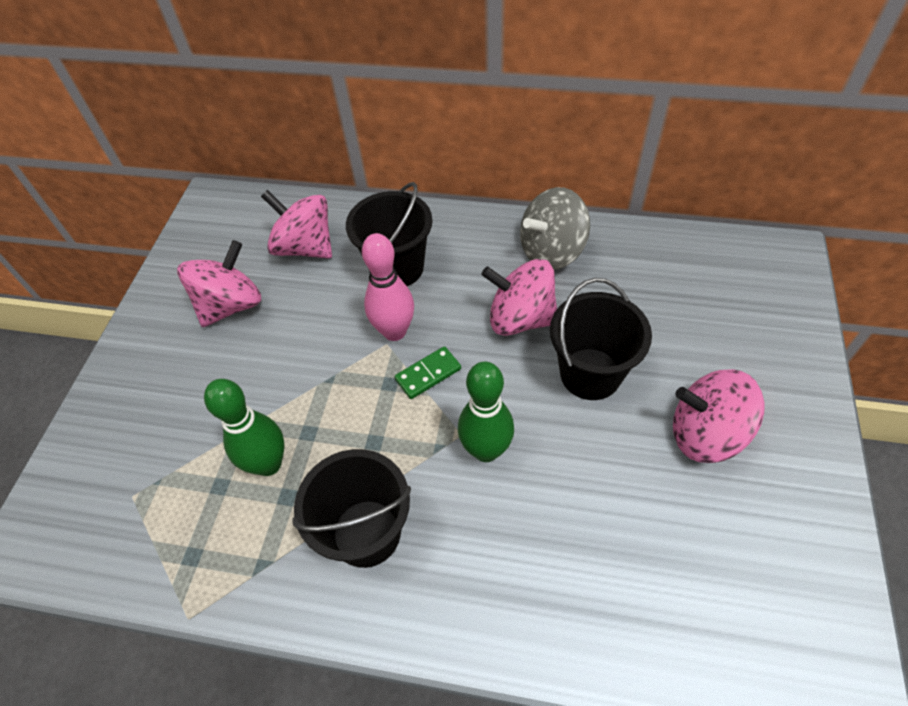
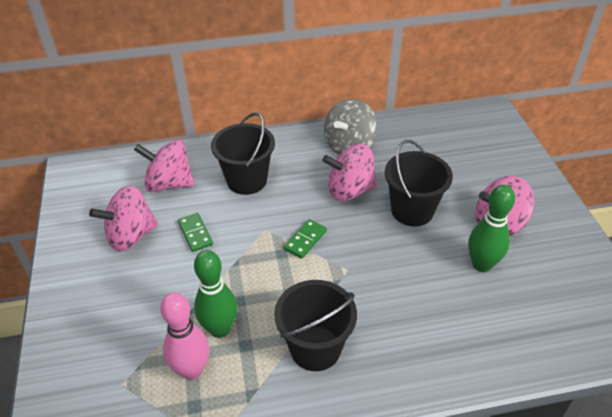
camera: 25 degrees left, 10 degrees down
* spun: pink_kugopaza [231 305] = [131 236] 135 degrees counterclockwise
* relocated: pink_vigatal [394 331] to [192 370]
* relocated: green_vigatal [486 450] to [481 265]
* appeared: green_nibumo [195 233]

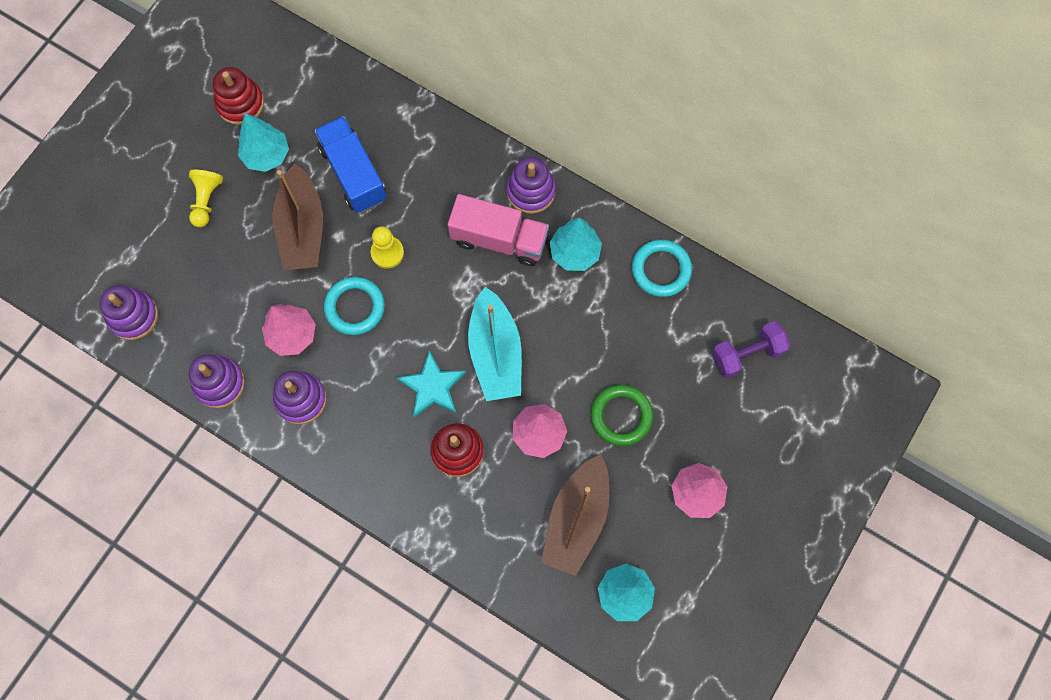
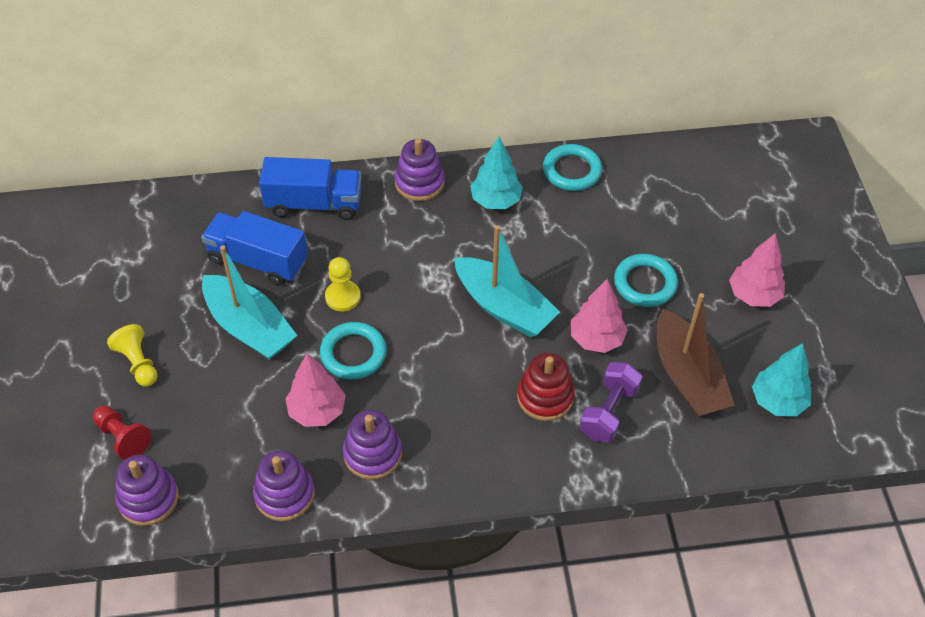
camera: 40 degrees left, 20 degrees down
* missing: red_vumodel [240 103]
* missing: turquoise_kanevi [266 155]
* colour: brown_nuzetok [302 228] to turquoise_nuzetok [249 327]
* missing: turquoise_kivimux [432 387]
* missing: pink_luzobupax [499 239]
* colour: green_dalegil [621 416] to turquoise_dalegil [645 283]
* relocated: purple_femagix [747 354] to [608 412]
* appeared: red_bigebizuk [123 437]
* appeared: blue_luzobupax [314 204]

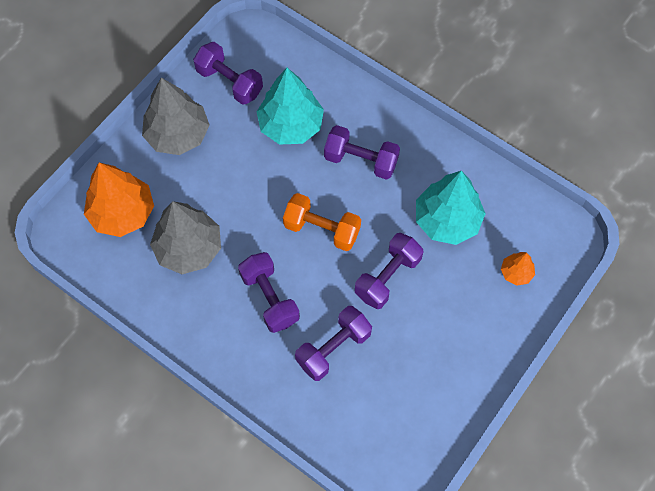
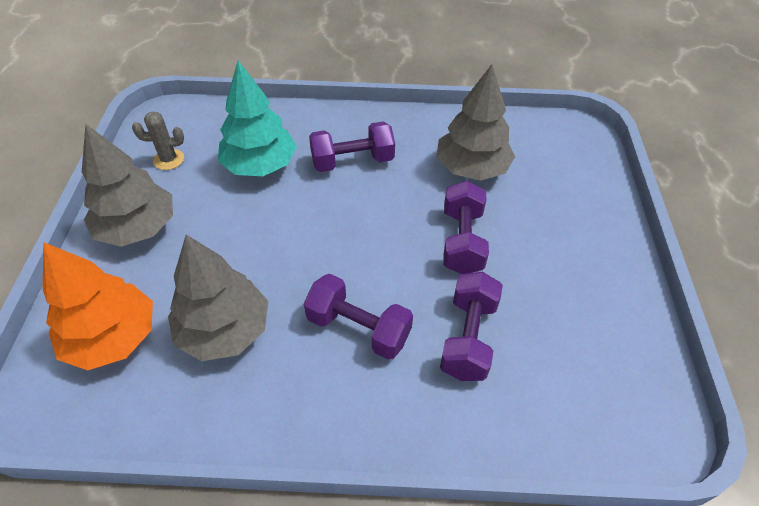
camera: 35 degrees left, 15 degrees down
* exchanged: purple_femagix [230 82] to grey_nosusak [168 159]
* missing: orange_femagix [322 229]
* colour: turquoise_kanevi [447 220] to grey_kanevi [471 168]
* missing: orange_kanevi [516 272]

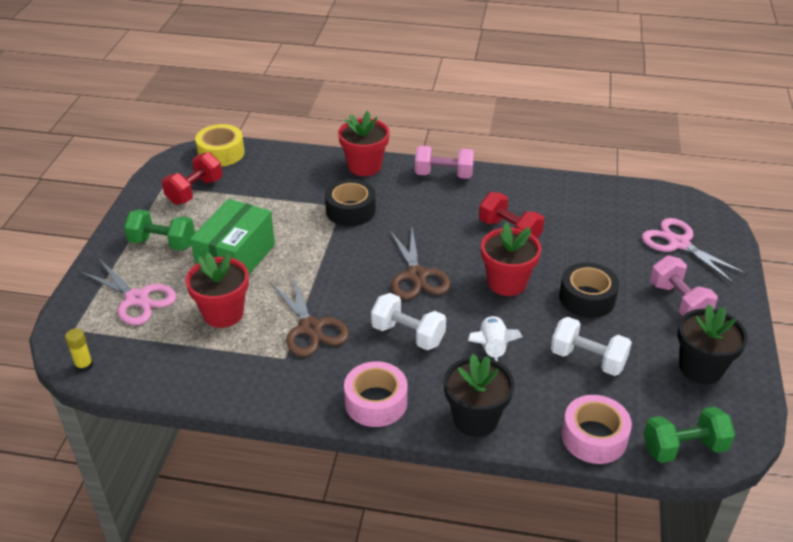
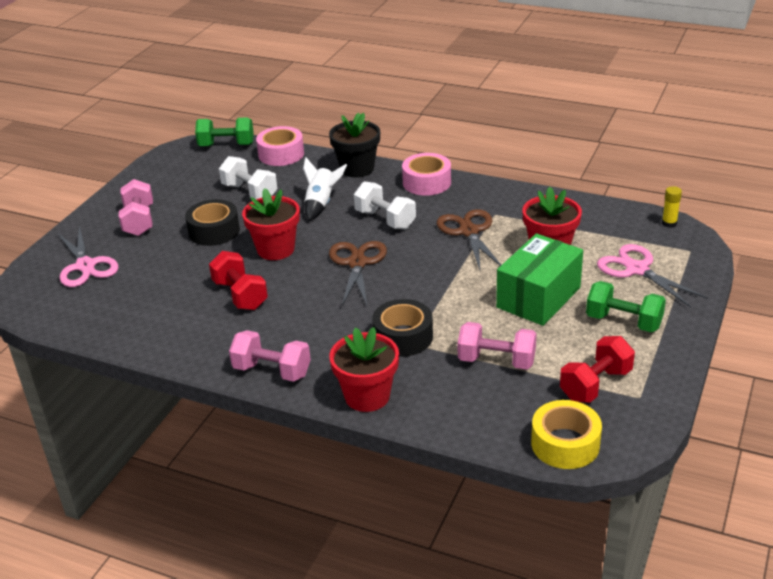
camera: 165 degrees left, 5 degrees down
* missing: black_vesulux [701 368]
* appeared: pink_femagix [496 361]

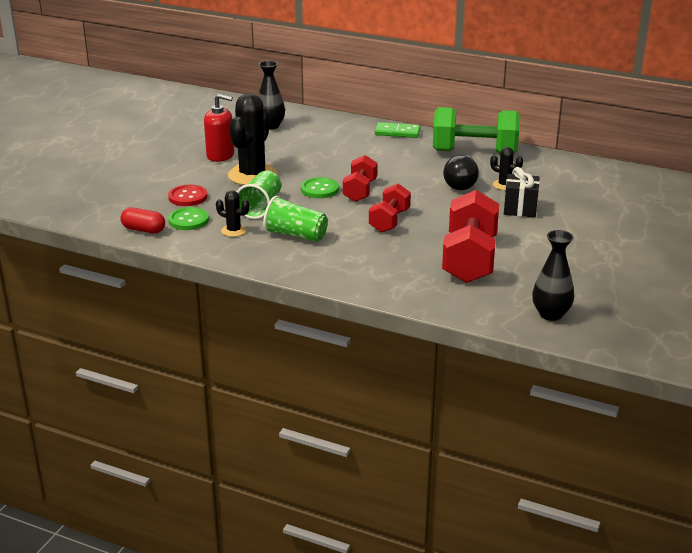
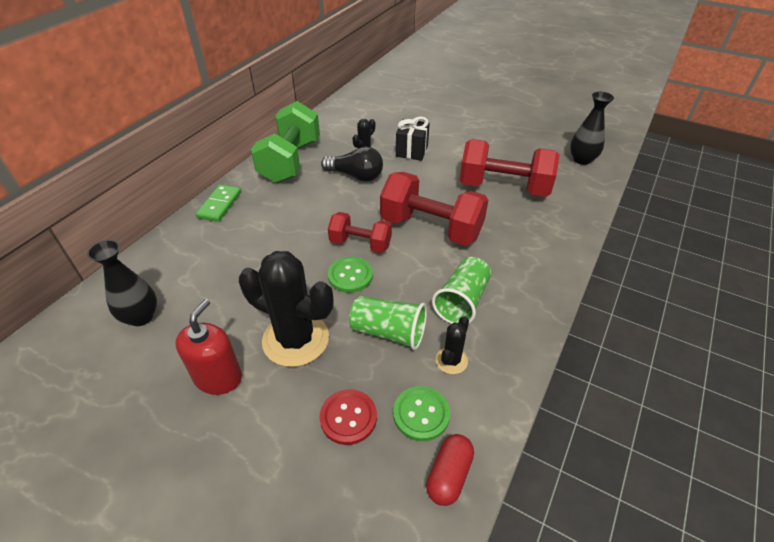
camera: 85 degrees left, 15 degrees up
* size: red_femagix [389 221] = [431 228] x1.71

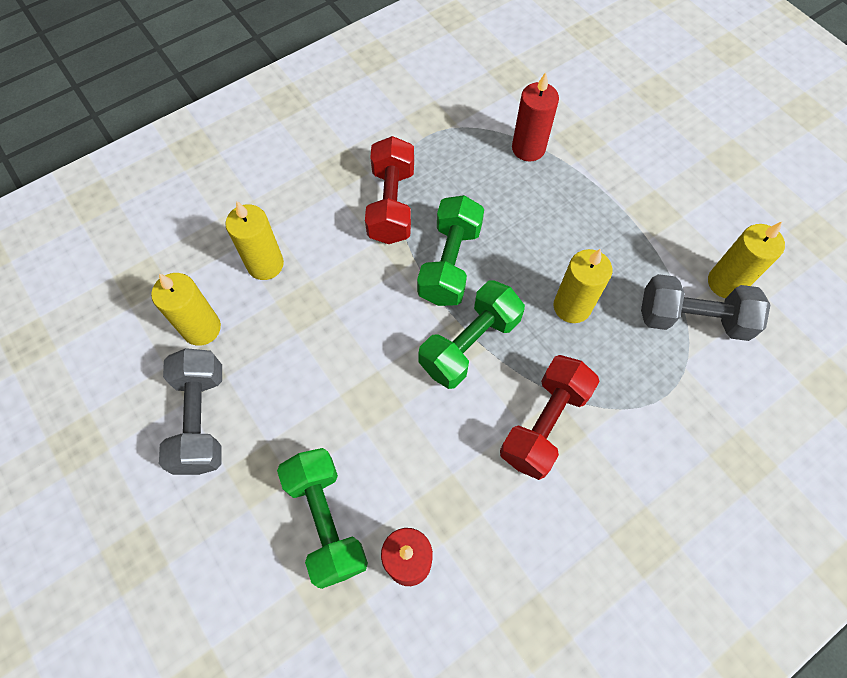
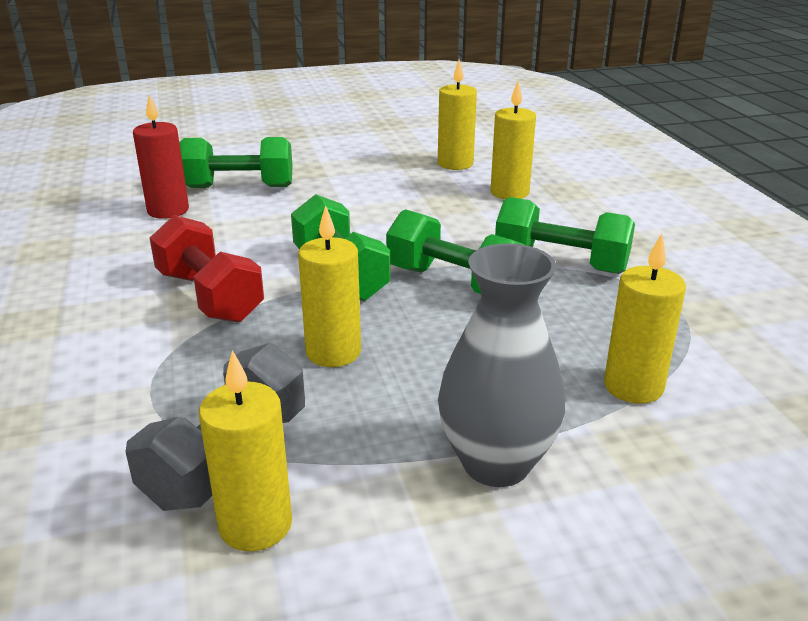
camera: 110 degrees right, 35 degrees down
* missing: grey_femagix [201 419]
* colour: red_femagix [391 204] to green_femagix [560 263]
* colour: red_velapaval [528 148] to yellow_velapaval [633 386]
* appeared: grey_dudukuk [496 463]

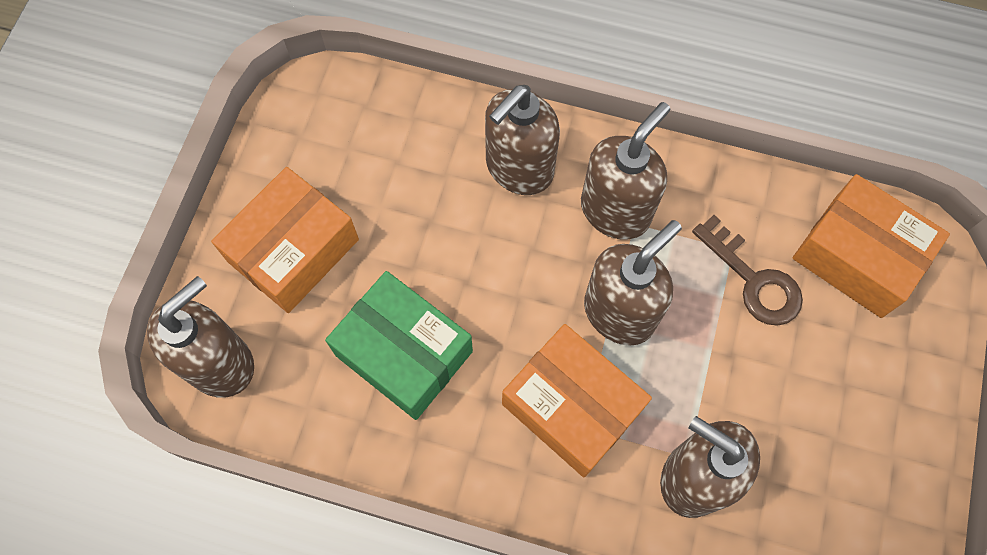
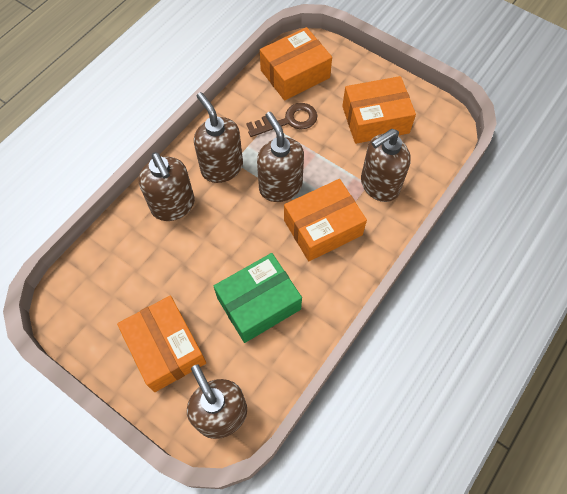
camera: 70 degrees left, 5 degrees down
* appeared: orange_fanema [375 119]

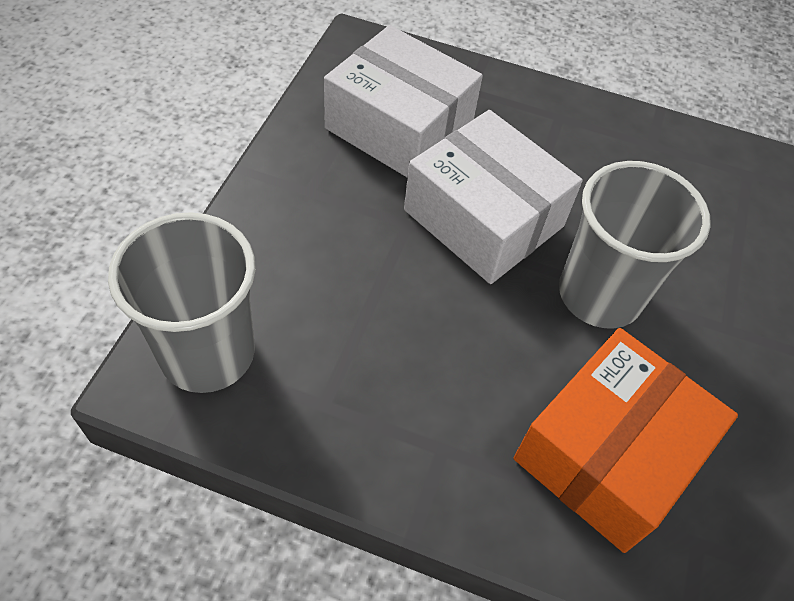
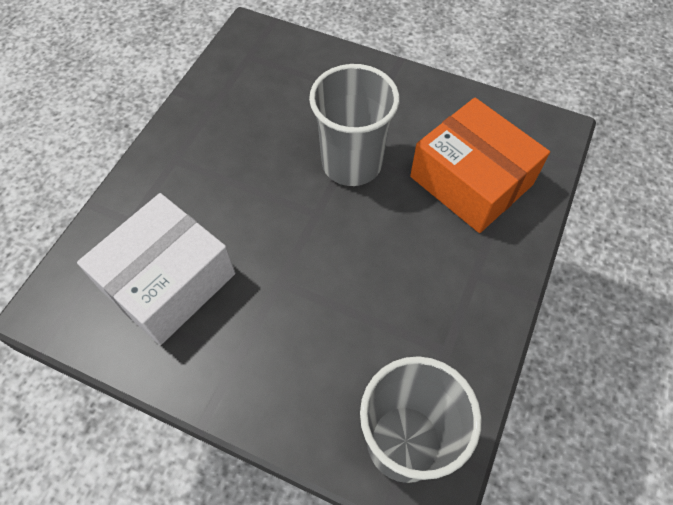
camera: 80 degrees left, 5 degrees up
* missing: white_fanema [483 218]

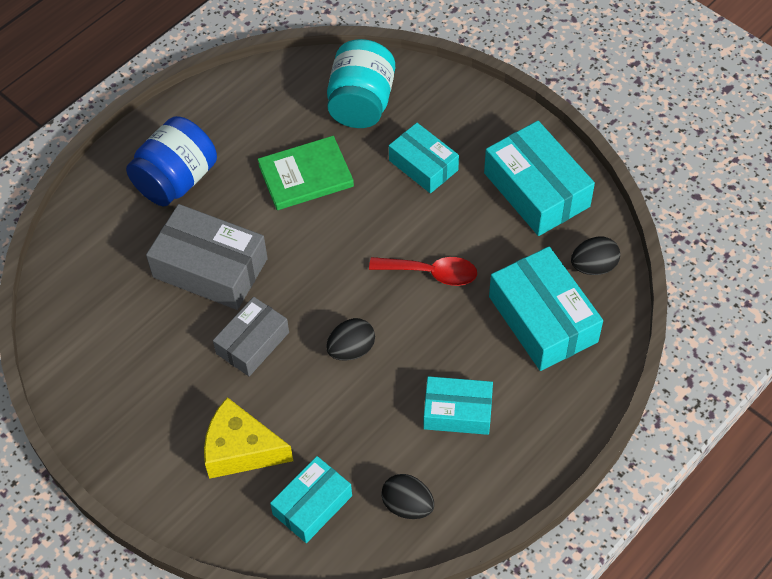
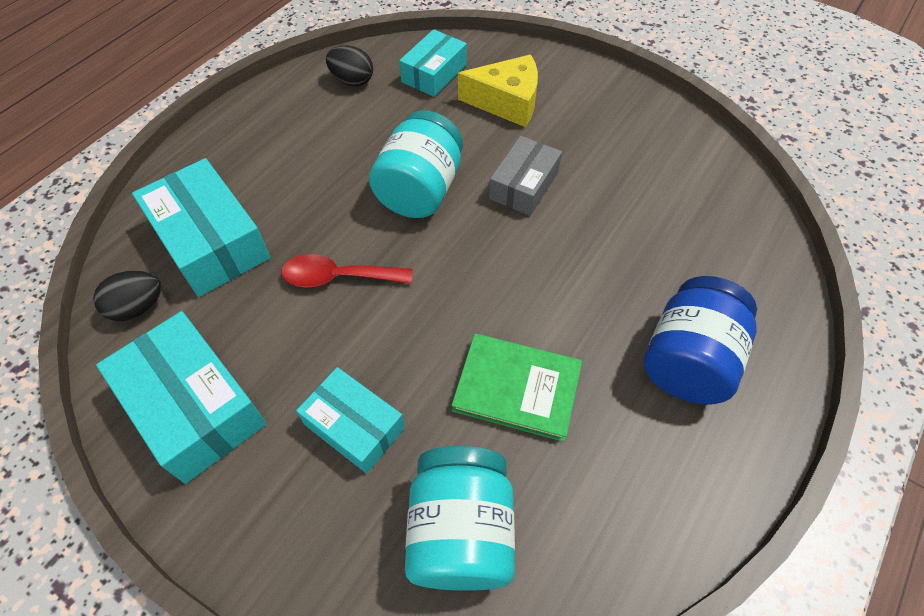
camera: 170 degrees right, 0 degrees up
* missing: grey_fanema [210 268]
* spun: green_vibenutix [306 176] = [517 388] 45 degrees clockwise
* exchanged: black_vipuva [351 349] to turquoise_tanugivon [420 190]
* missing: turquoise_fanema [457 411]

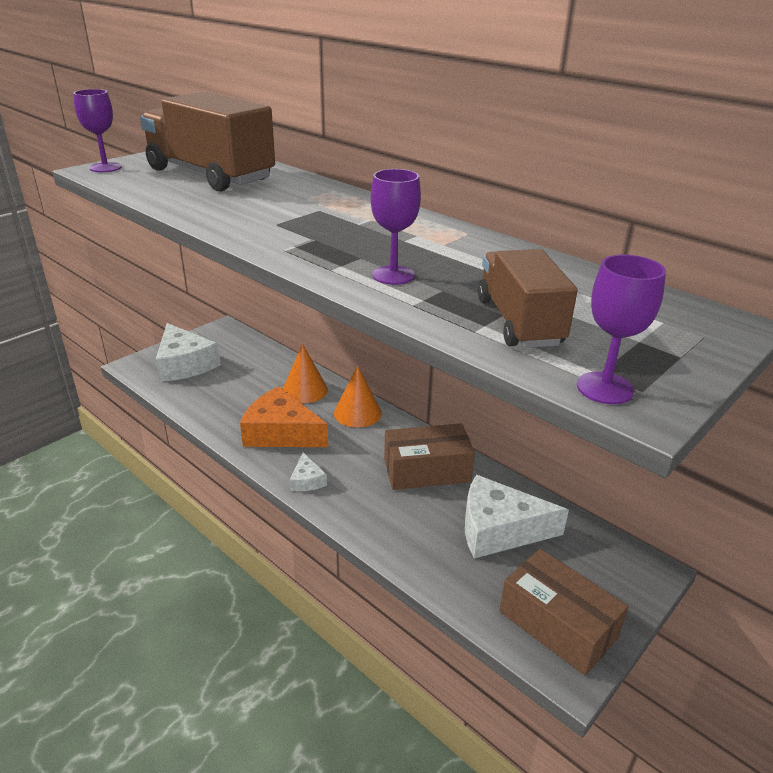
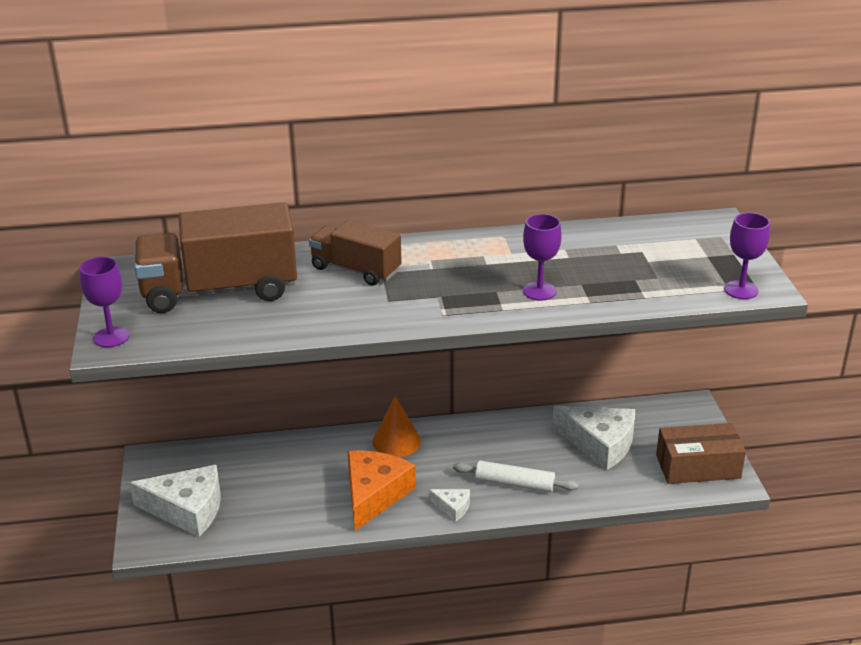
camera: 50 degrees left, 0 degrees up
* spun: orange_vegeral [281 432] = [374 494] 135 degrees clockwise
* missing: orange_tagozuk [304 390]
* missing: brown_fanema [427 470]
* spun: white_vegeral [499 529] = [600 443] 105 degrees counterclockwise
* relocated: brown_luzobupax [518 322] to [355 270]
* appeared: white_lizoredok [514 484]

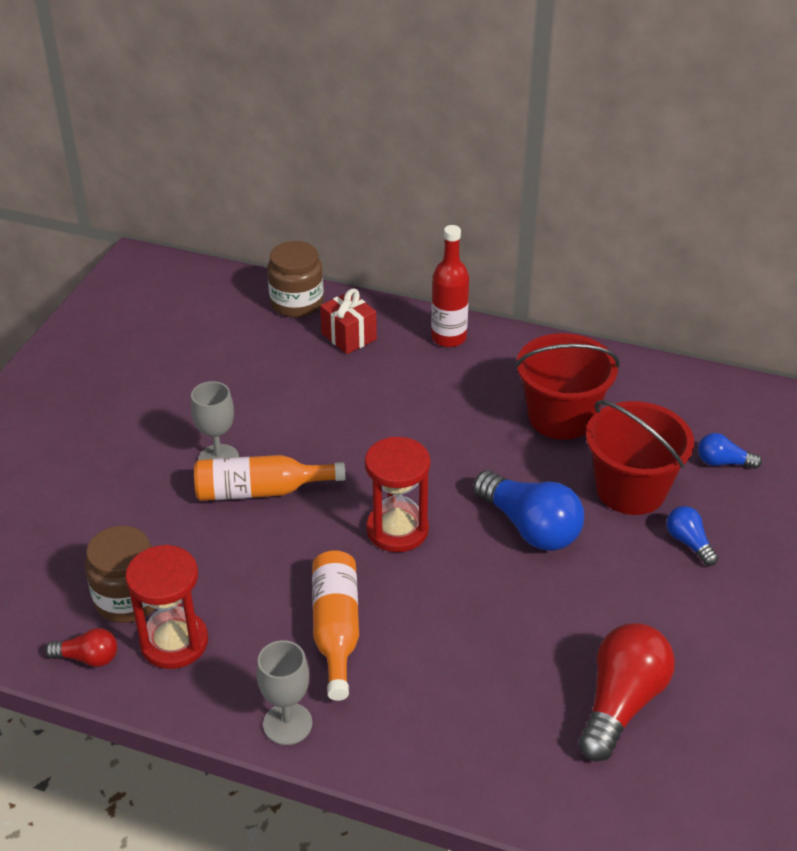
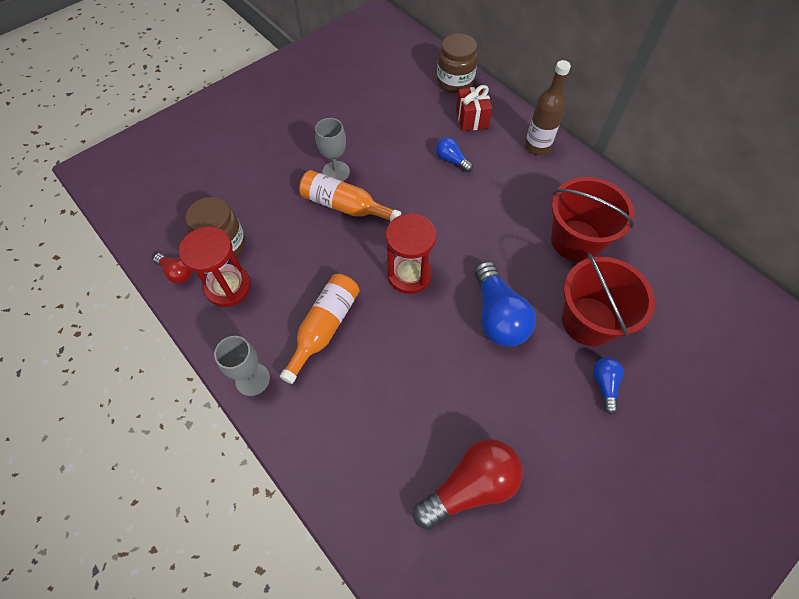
camera: 30 degrees right, 20 degrees up
* colour: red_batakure [448 338] to brown_batakure [537 146]
* relocated: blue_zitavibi [723 462] to [451 160]

